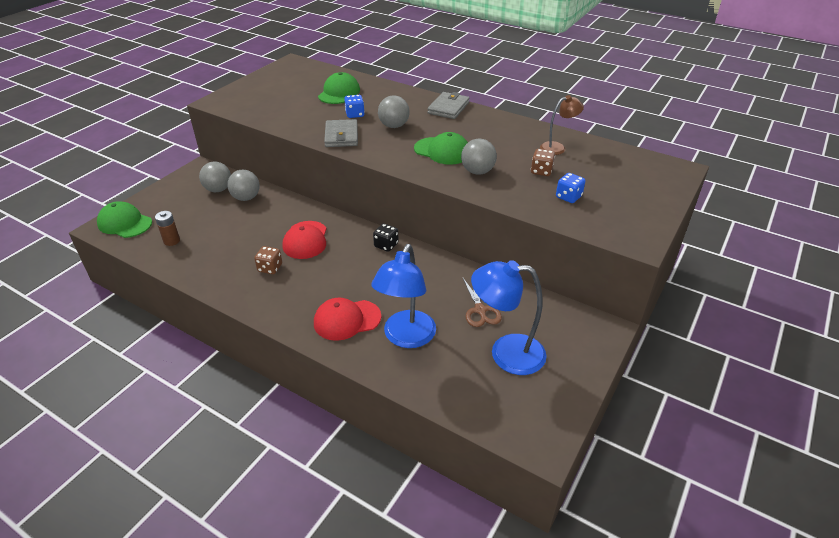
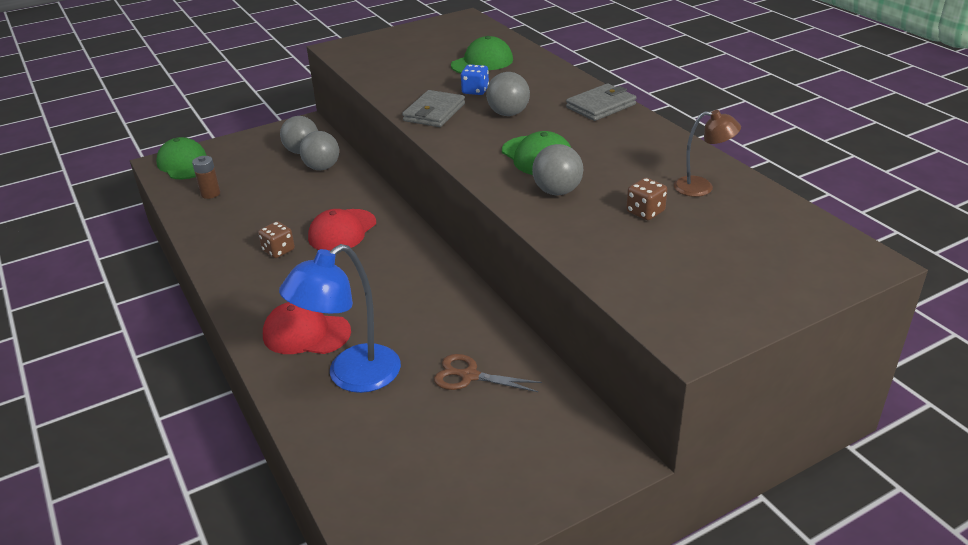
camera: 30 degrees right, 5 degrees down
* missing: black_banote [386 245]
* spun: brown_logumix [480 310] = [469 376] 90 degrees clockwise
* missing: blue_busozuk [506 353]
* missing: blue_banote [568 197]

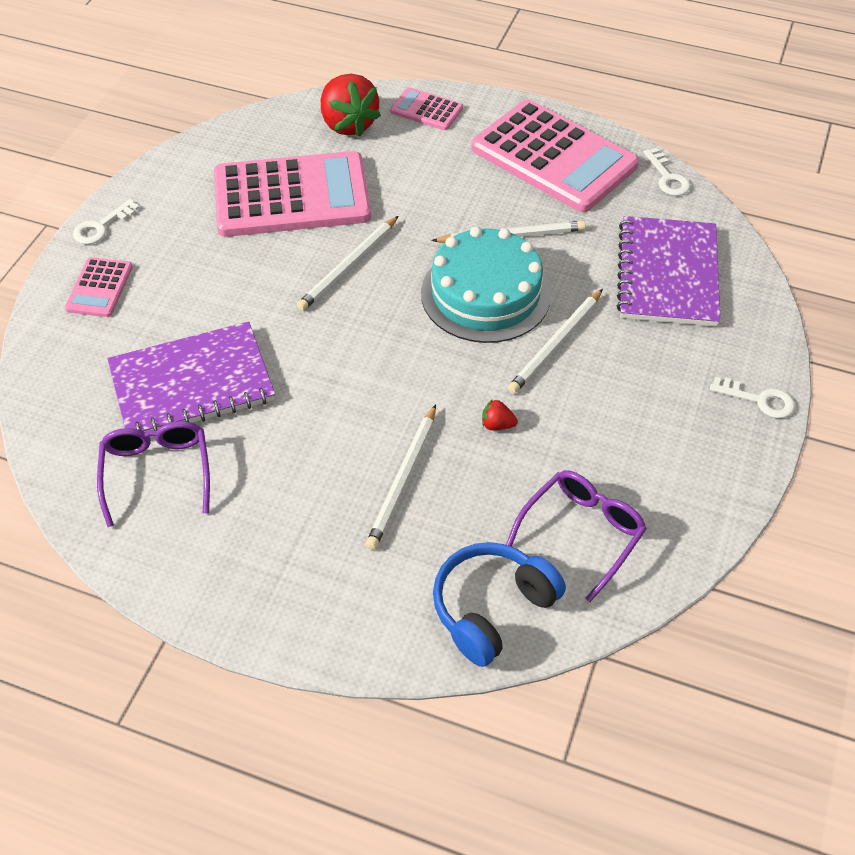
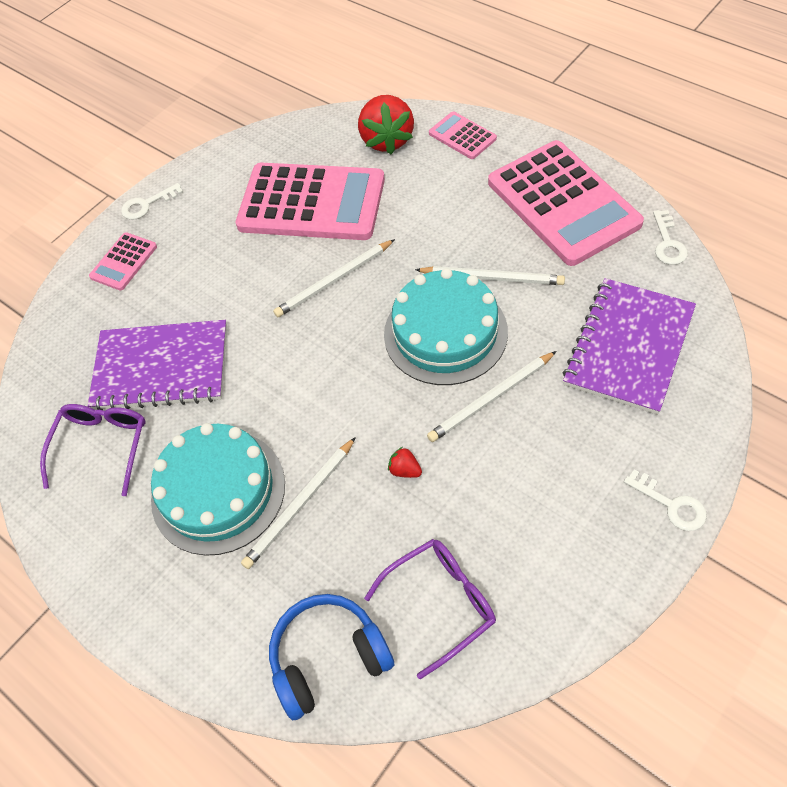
camera: 25 degrees right, 5 degrees up
* appeared: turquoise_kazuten [218 491]

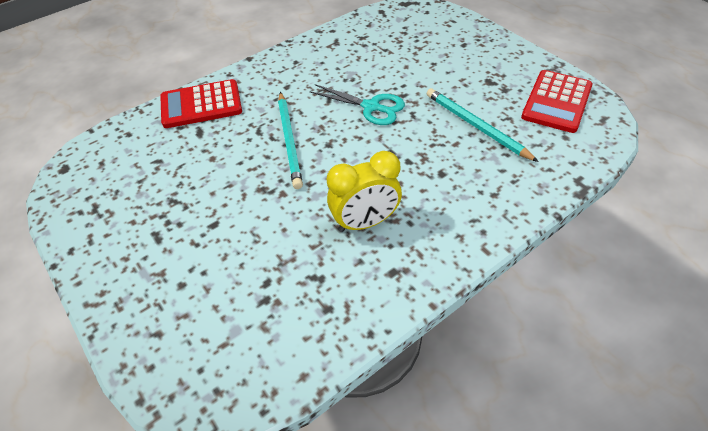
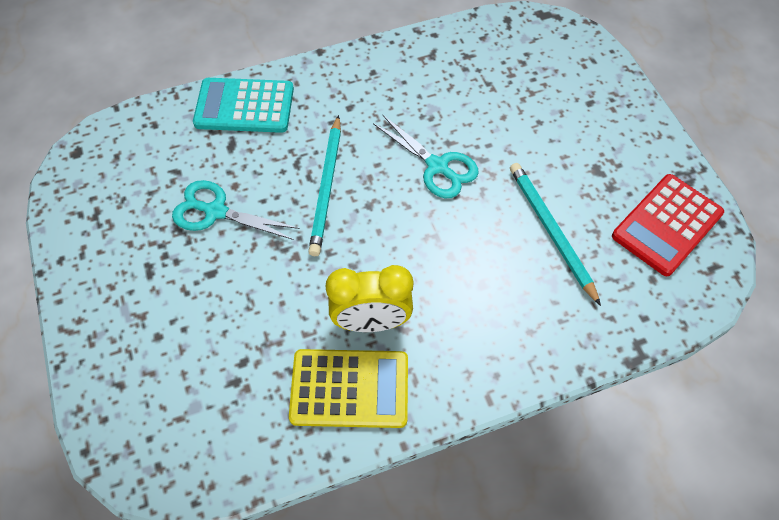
camera: 15 degrees right, 10 degrees up
* colour: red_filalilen [201 105] to turquoise_filalilen [244 106]
* appeared: turquoise_logumix [216 211]
* appeared: yellow_filalilen [349 388]

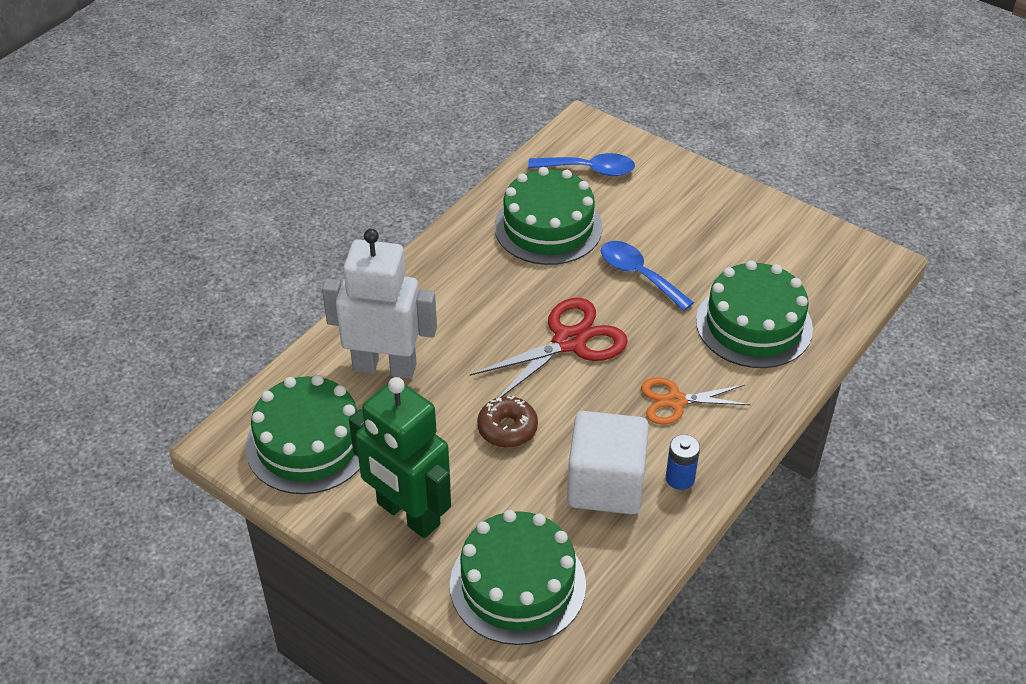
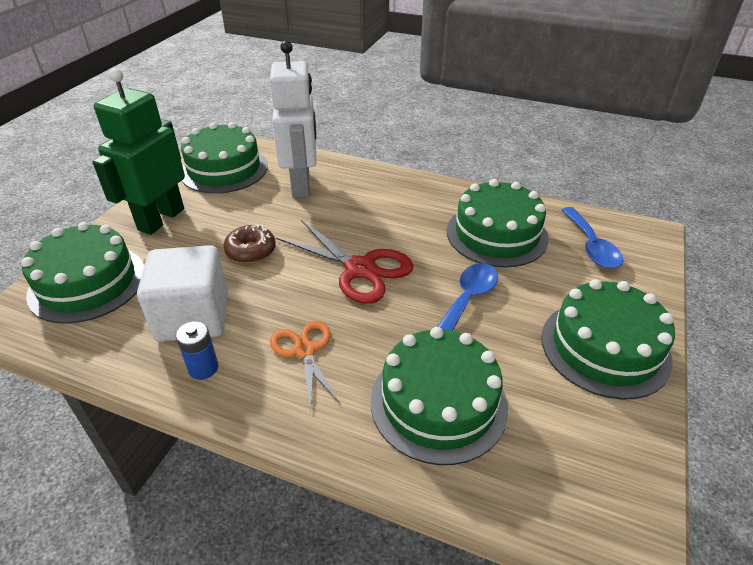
camera: 75 degrees right, 5 degrees down
* appeared: green_kazuten [605 347]

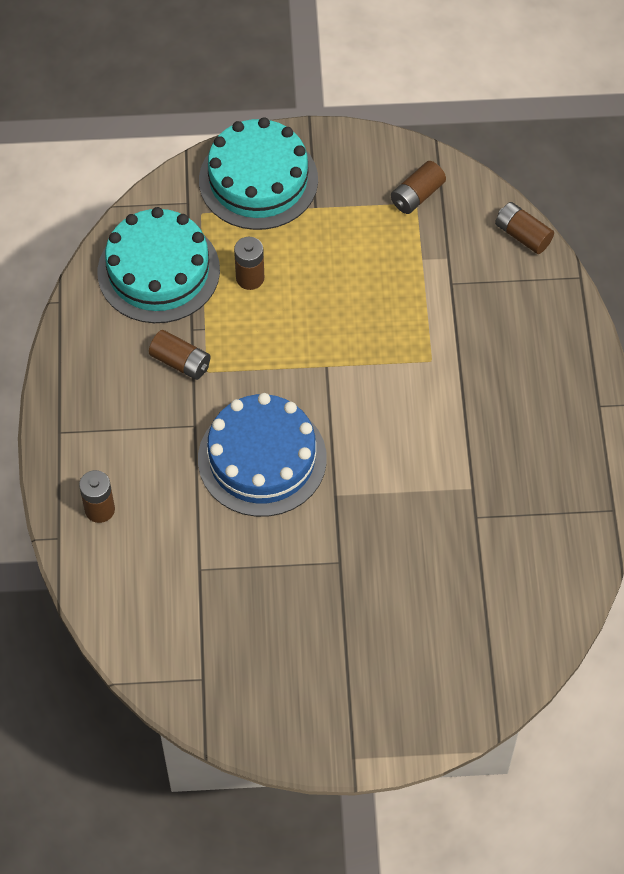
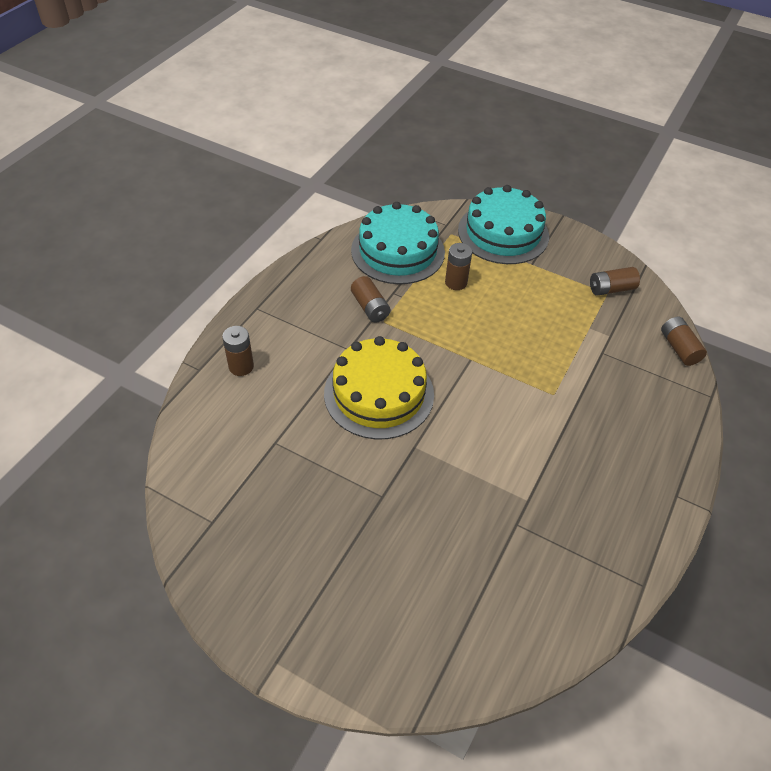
camera: 30 degrees right, 10 degrees down
* colour: blue_kazuten [262 458] to yellow_kazuten [379 394]

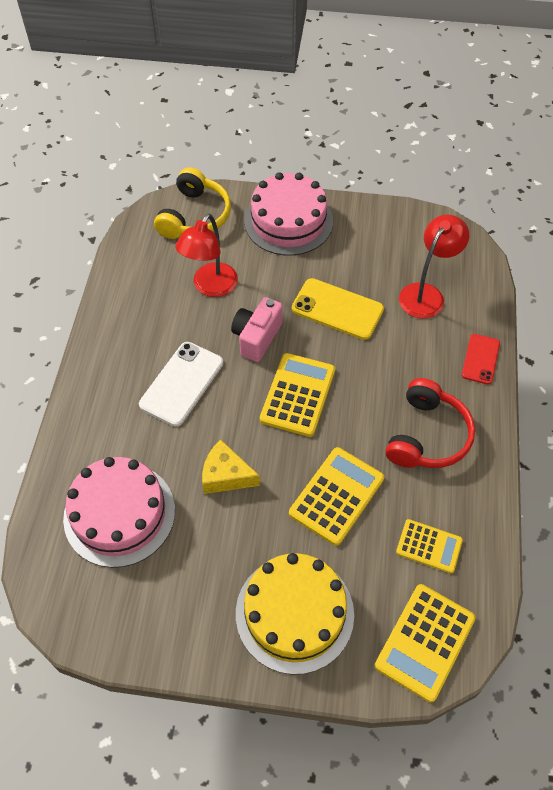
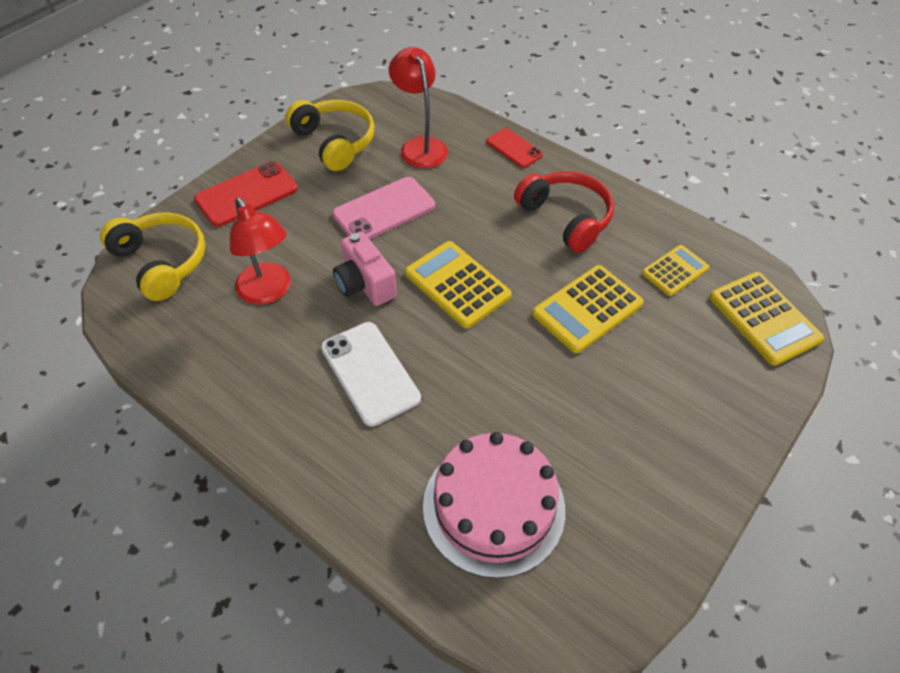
camera: 60 degrees left, 5 degrees down
* missing: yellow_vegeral [226 475]
* missing: yellow_kazuten [294 613]
* exchanged: pink_kazuten [288 221] to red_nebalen [246 194]
* spun: yellow_filalilen [336 496] = [587 309] 105 degrees counterclockwise
* colour: yellow_nebalen [337 309] to pink_nebalen [384 210]
* appeared: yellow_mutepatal [335 142]

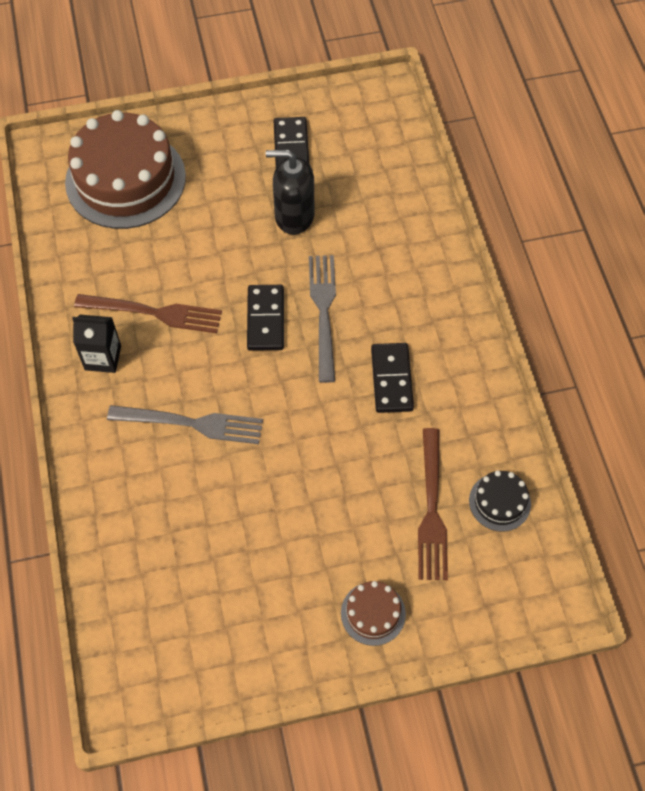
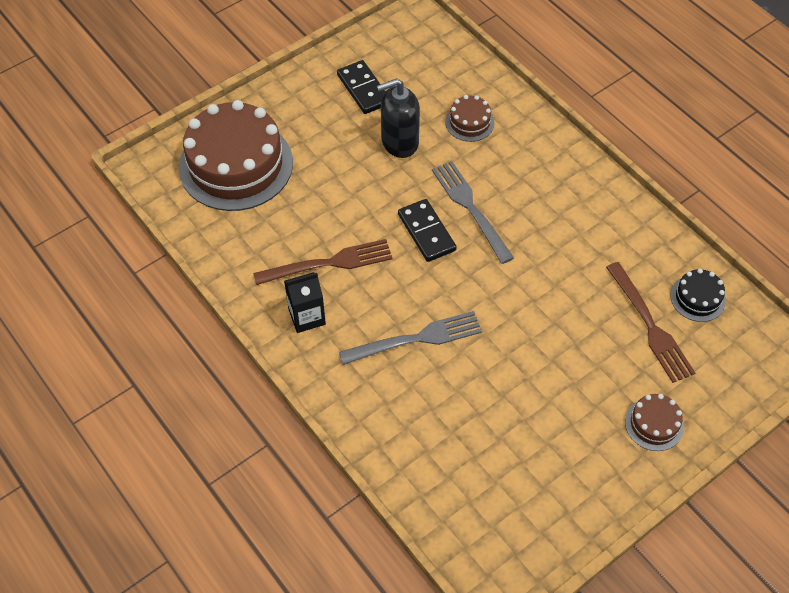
camera: 25 degrees left, 5 degrees down
* missing: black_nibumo [391 379]
* appeared: brown_kazuten [469 122]

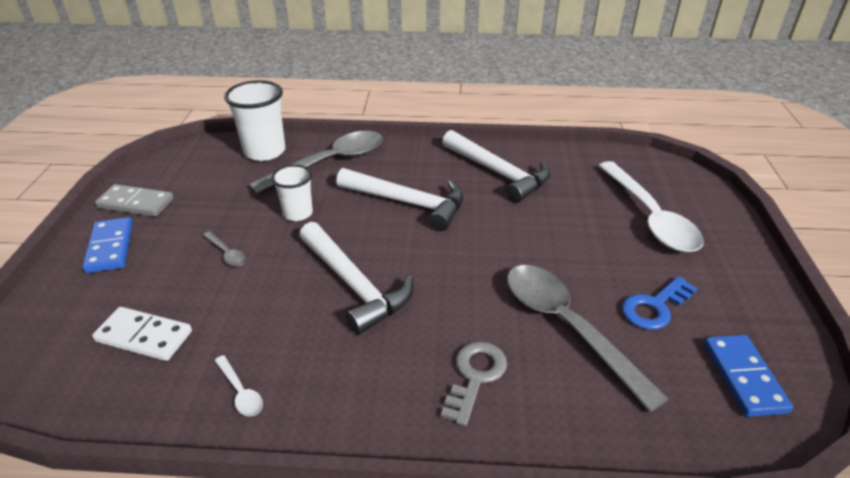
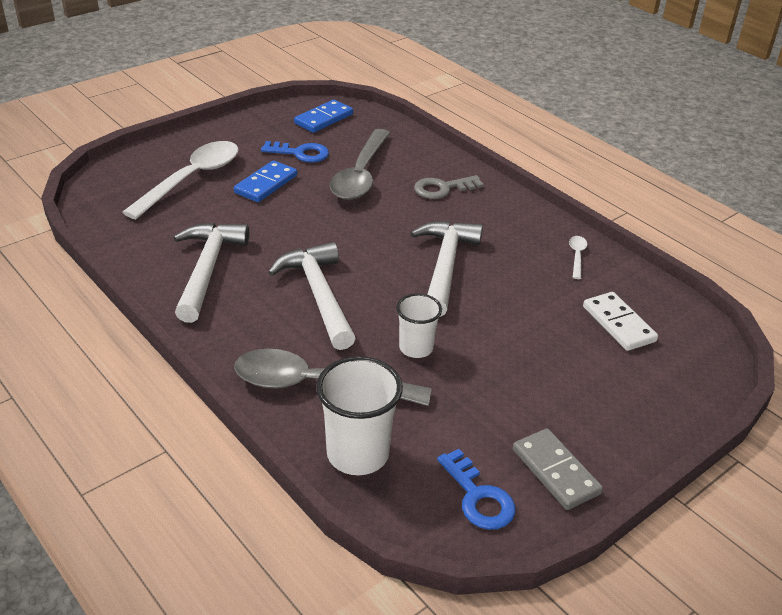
camera: 135 degrees left, 0 degrees up
* relocated: blue_nibumo [110 247] to [266 184]
* missing: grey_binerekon [227 253]
* appeared: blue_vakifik [478 497]

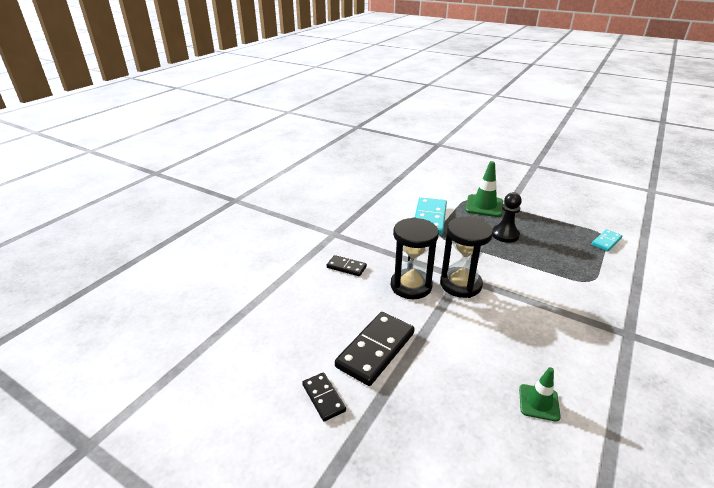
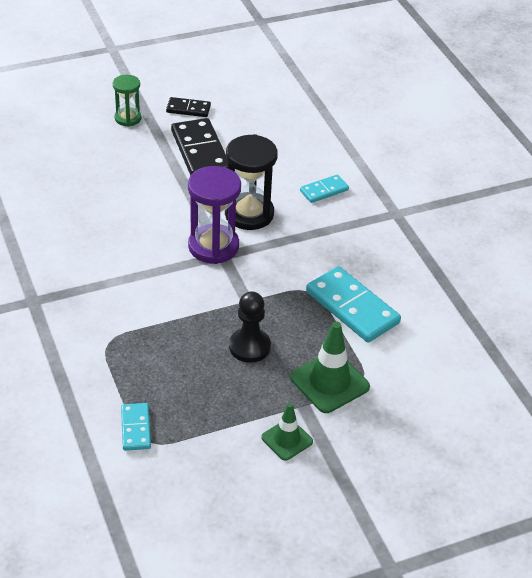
camera: 125 degrees right, 10 degrees up
* colour: black_nibumo [346 267] to turquoise_nibumo [324 191]
* colour: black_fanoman [460 284] to purple_fanoman [213 246]
* relocated: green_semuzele [539 402] to [287 439]
* appeared: green_fanoman [128 118]

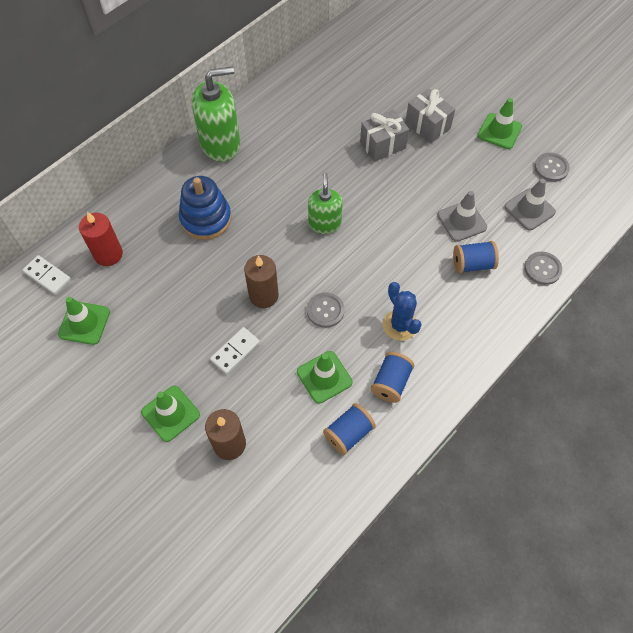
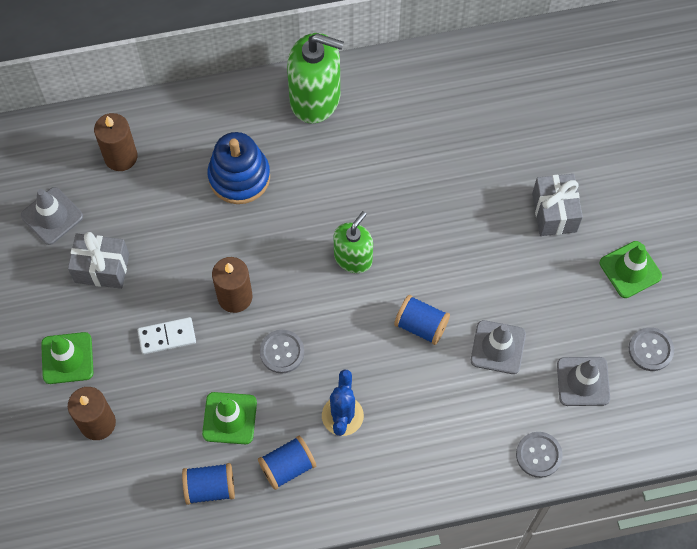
camera: 35 degrees right, 5 degrees up
* missing: white_nibumo [47 276]
* colour: green_semuzele [84 323] to grey_semuzele [52 216]
* colour: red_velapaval [108 254] to brown_velapaval [120 157]
* relocated: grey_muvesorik [382 145] to [102 268]
* relocated: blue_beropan [472 264] to [421 325]

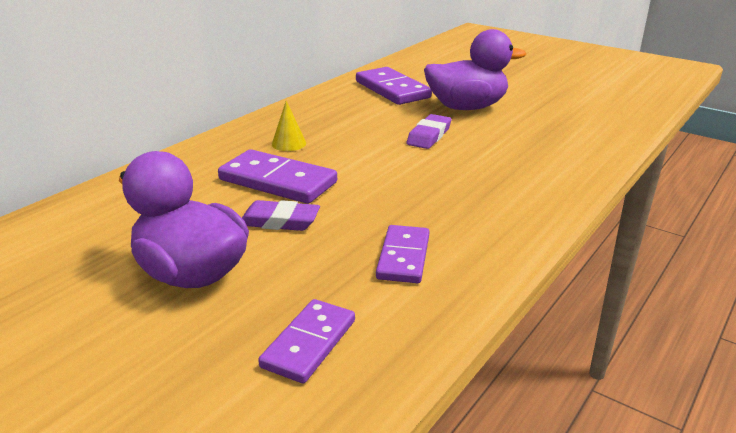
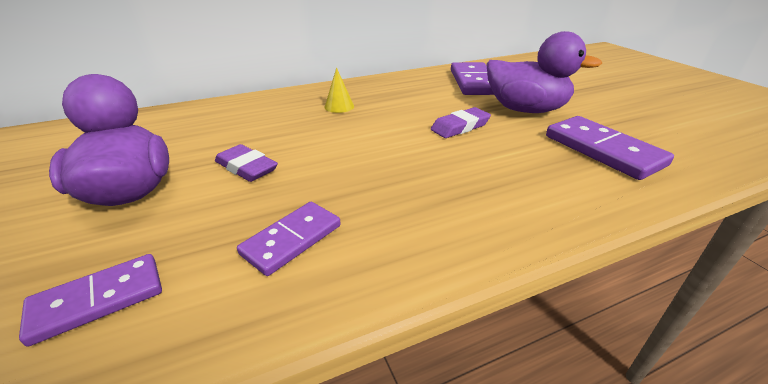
camera: 30 degrees right, 5 degrees up
* relocated: purple_nibumo [277 181] to [602 150]

